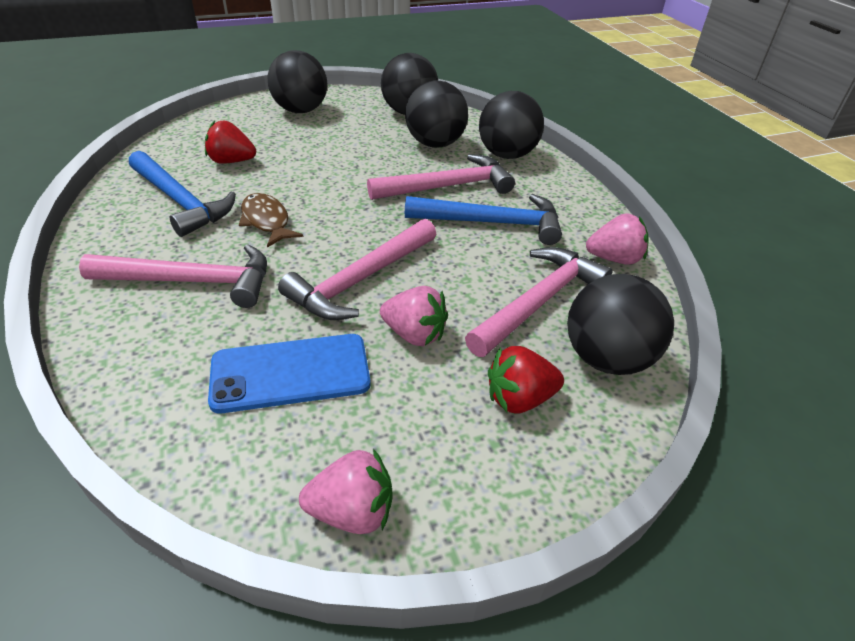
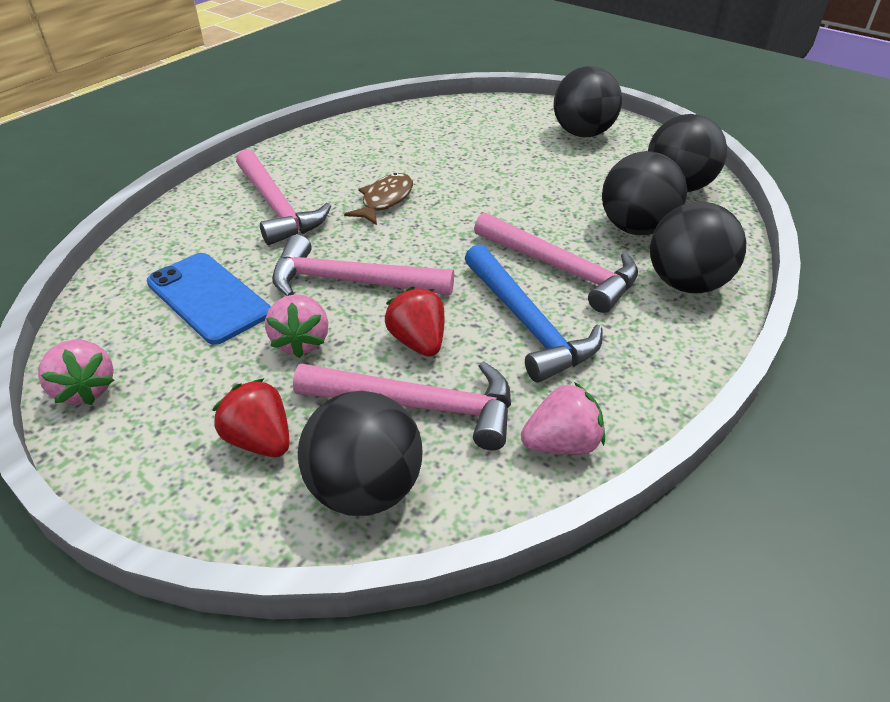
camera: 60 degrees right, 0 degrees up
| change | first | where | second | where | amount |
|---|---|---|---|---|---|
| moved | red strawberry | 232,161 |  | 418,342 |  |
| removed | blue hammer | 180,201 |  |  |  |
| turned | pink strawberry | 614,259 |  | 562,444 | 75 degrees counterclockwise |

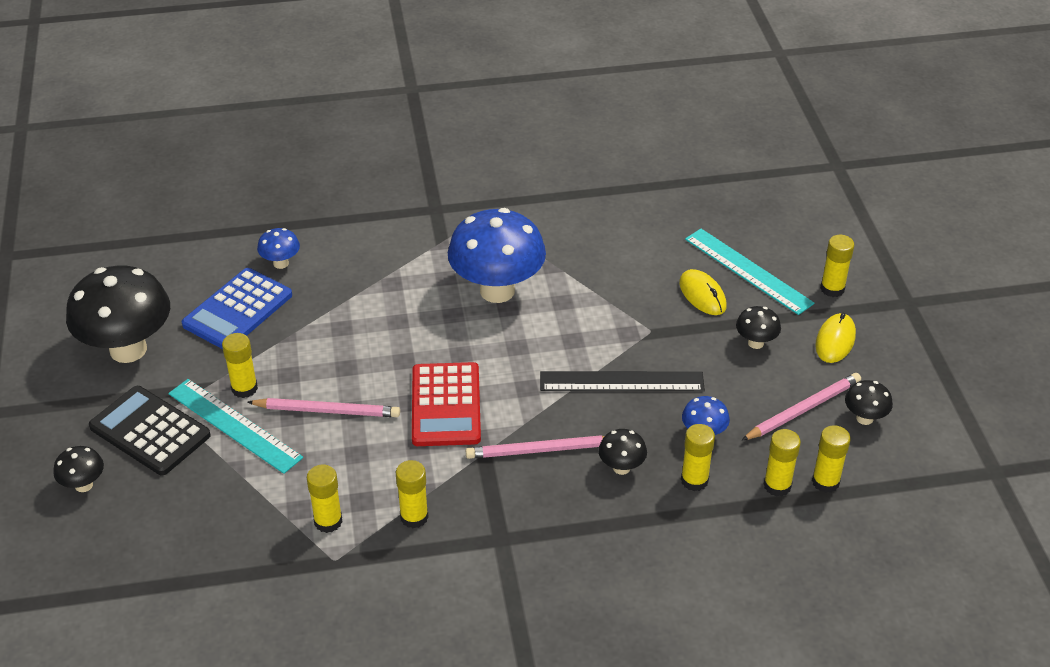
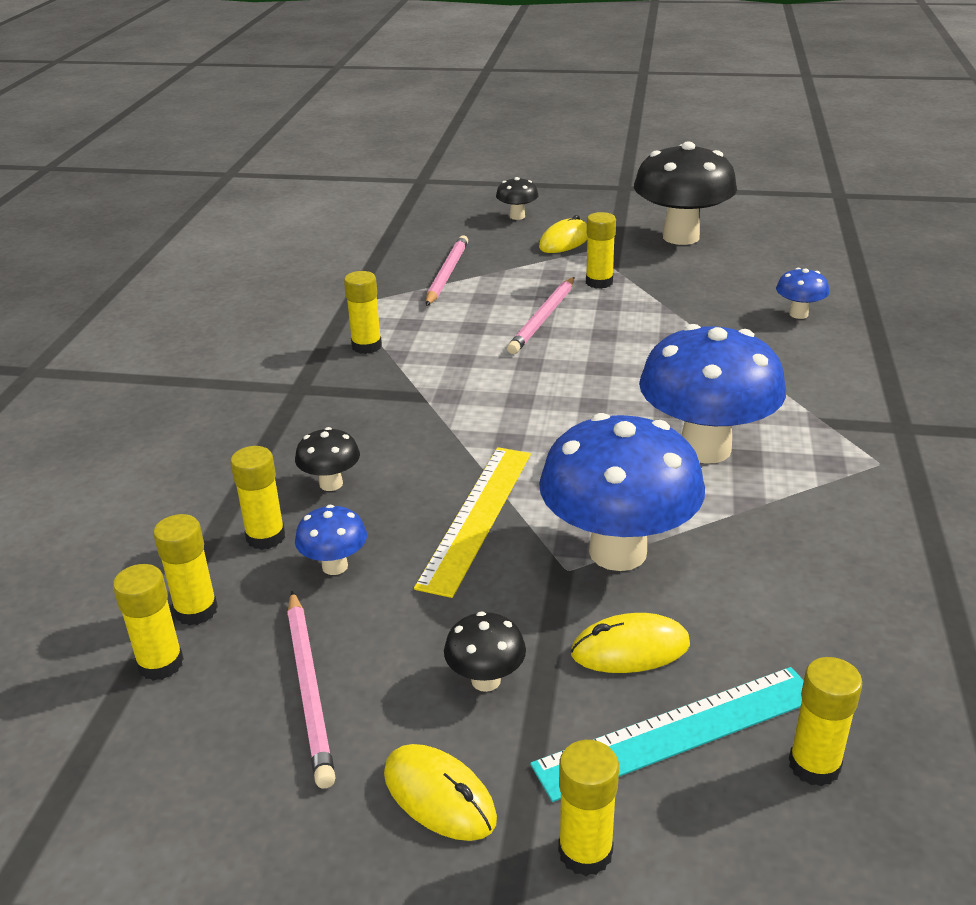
camera: 110 degrees right, 10 degrees down
| change | first | where | second | where | amount |
|---|---|---|---|---|---|
| removed | blue calculator | 238,310 |  |  |  |
| removed | red calculator | 446,405 |  |  |  |
| recoloured | black ruler | 621,381 | yellow ruler | 477,517 |  |
| removed | turquoise ruler | 234,425 |  |  |  |
| removed | black mushroom | 864,418 |  |  |  |
| replaced | black calculator | 150,431 | yellow mouse | 565,241 |  |
| moved | pink pencil | 541,450 |  | 446,274 |  |
| moved | yellow glue stick | 328,521 |  | 814,765 |  |
| added |  |  | blue mushroom | 618,552 |  |

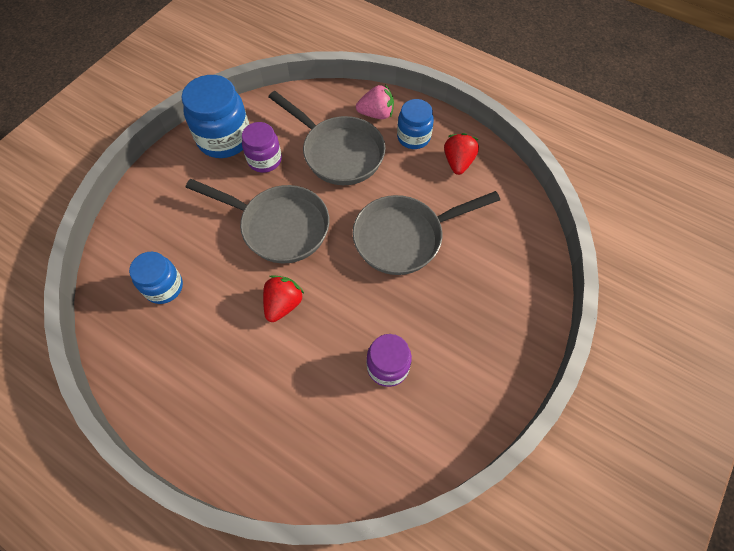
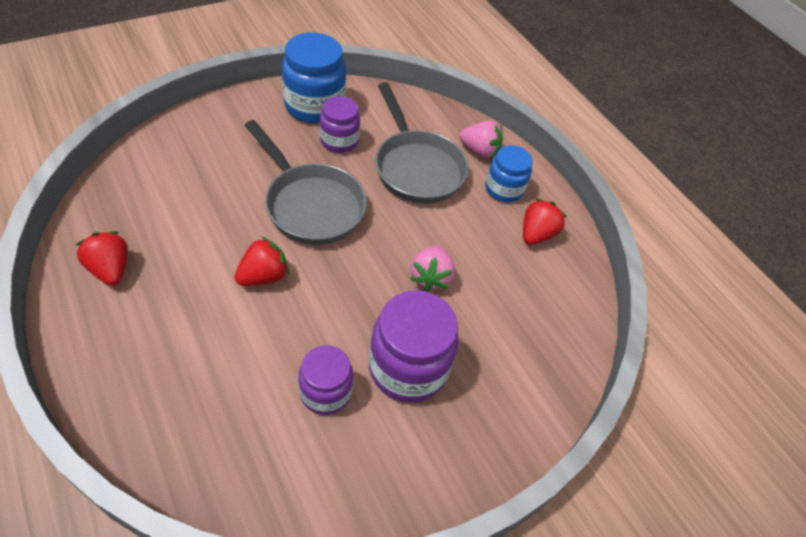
camera: 20 degrees right, 10 degrees down
| change | first | where | second | where | amount |
|---|---|---|---|---|---|
| replaced | grey pan | 404,237 | pink strawberry | 430,277 |  |
| removed | blue jar | 164,287 |  |  |  |
| added |  |  | red strawberry | 110,269 |  |
| added |  |  | purple jar | 408,368 |  |

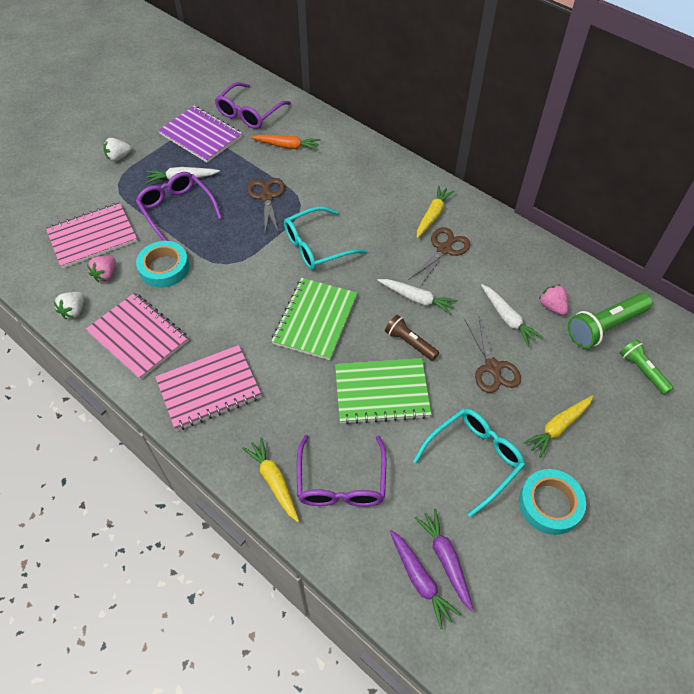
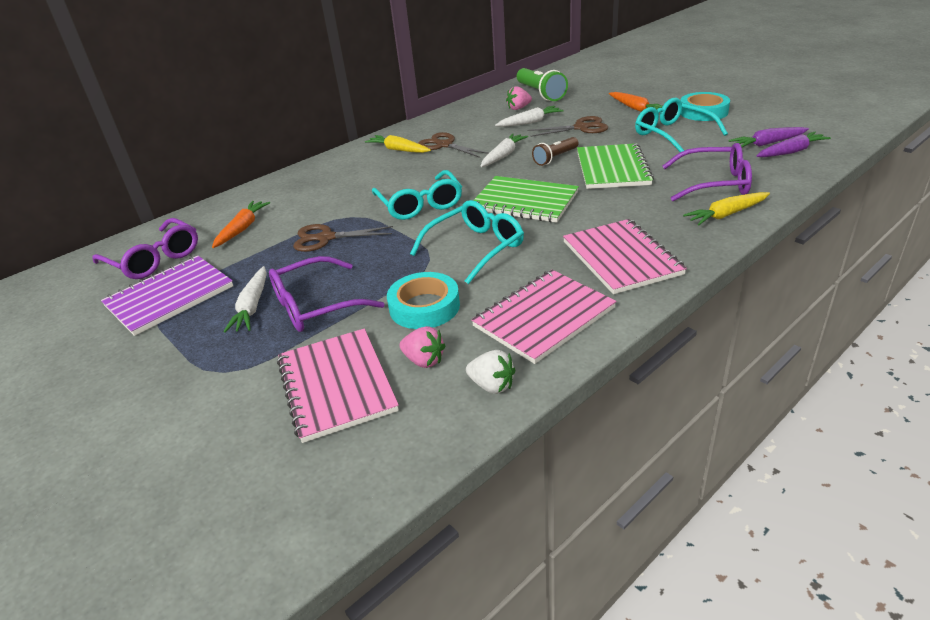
camera: 80 degrees left, 20 degrees down
| change | first | where | second | where | amount |
|---|---|---|---|---|---|
| removed | white strawberry | 118,157 |  |  |  |
| removed | green flashlight | 642,370 |  |  |  |
| recoloured | yellow carrot | 558,427 | orange carrot | 635,108 |  |
| added |  |  | turquoise glasses | 475,248 |  |

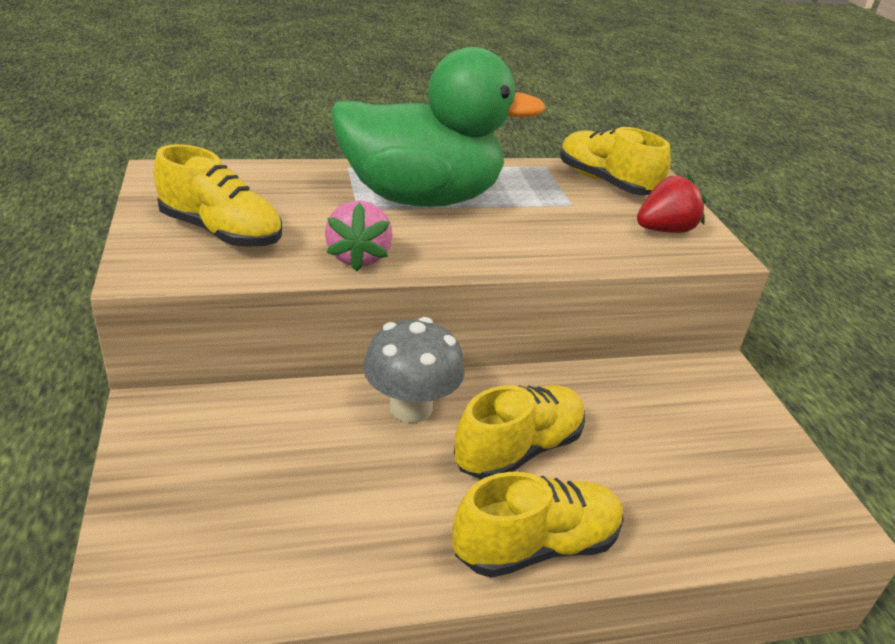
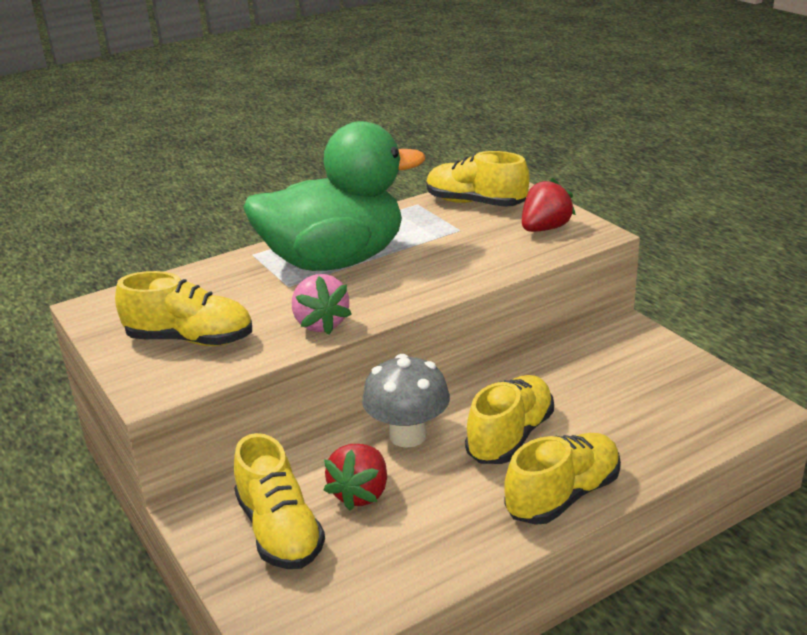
camera: 15 degrees left, 5 degrees down
| change | first | where | second | where | amount |
|---|---|---|---|---|---|
| added |  |  | yellow shoe | 279,531 |  |
| added |  |  | red strawberry | 361,494 |  |

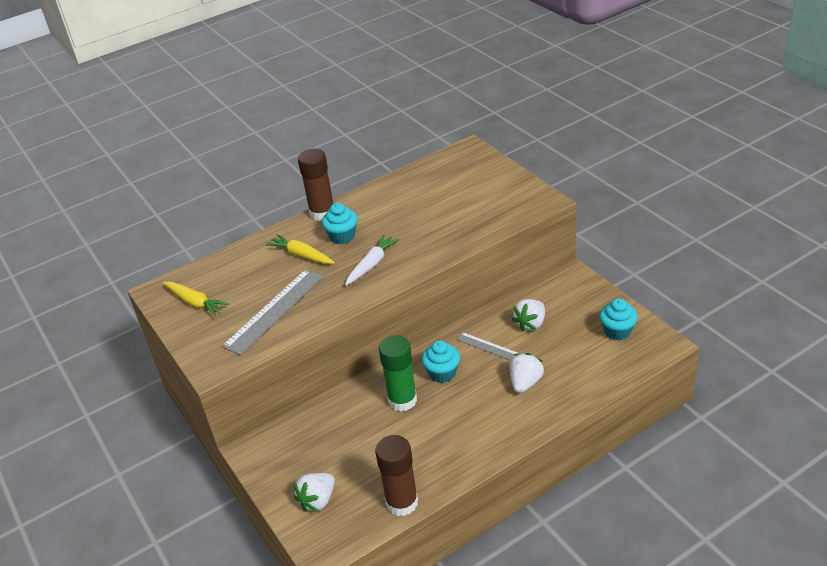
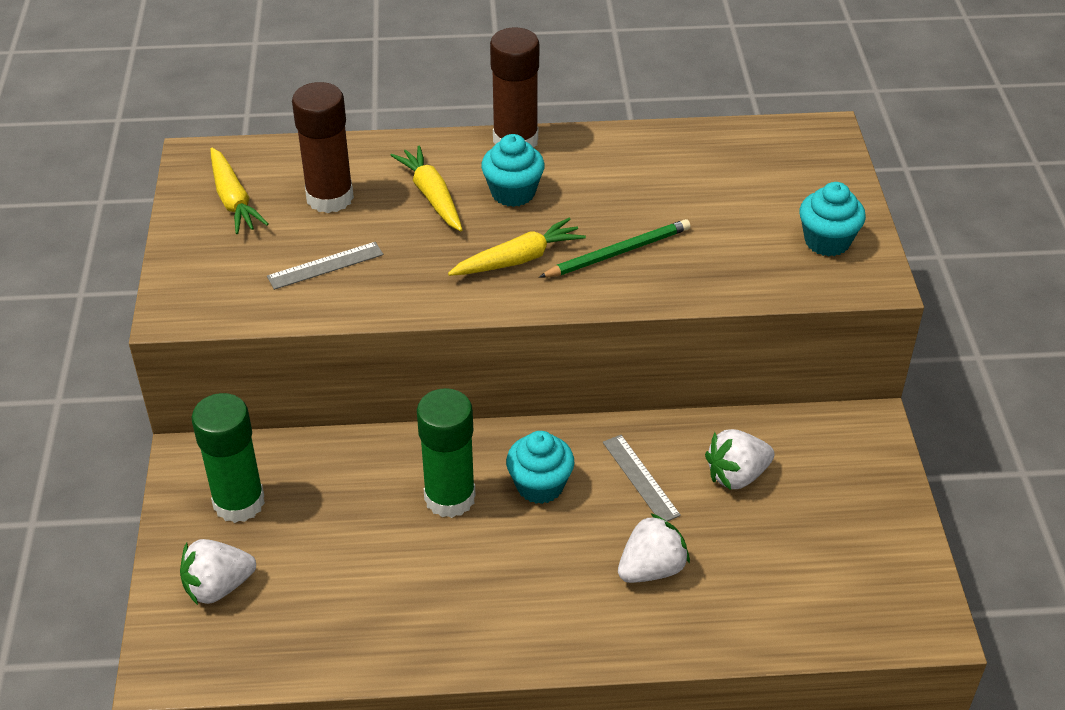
camera: 25 degrees right, 5 degrees up
| change | first | where | second | where | amount |
|---|---|---|---|---|---|
| recoloured | white carrot | 372,264 | yellow carrot | 518,259 |  |
| resized | grey ruler | 274,311 |  | 325,265 | x0.53 |
| moved | turquoise cupcake | 617,331 |  | 827,241 |  |
| moved | brown glue stick | 402,502 |  | 330,198 |  |
| added |  |  | green pencil | 617,253 |  |
| added |  |  | green glue stick | 239,502 |  |

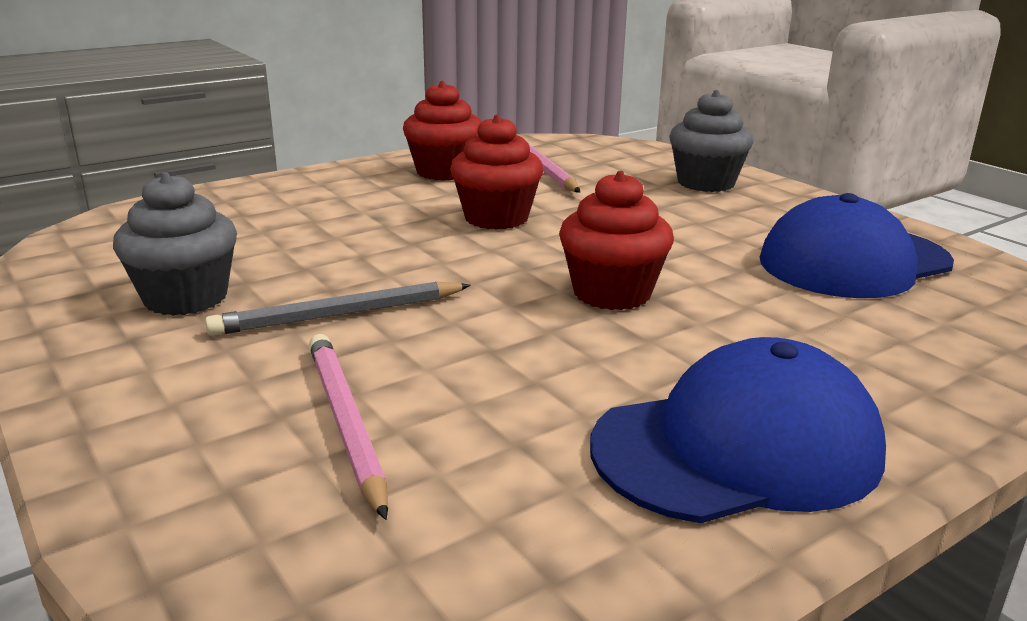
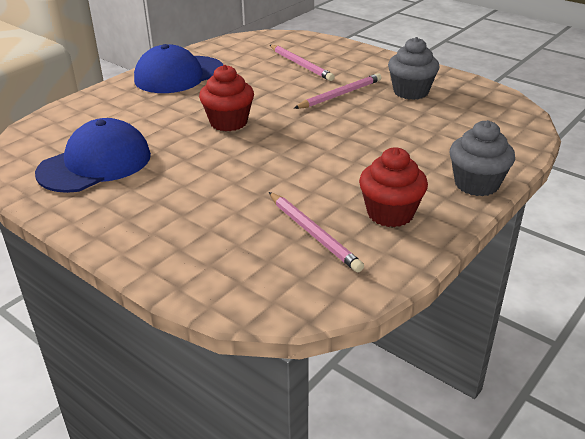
camera: 165 degrees right, 10 degrees up
| change | first | where | second | where | amount |
|---|---|---|---|---|---|
| moved | grey cupcake | 706,183 |  | 476,184 |  |
| removed | red cupcake | 496,218 |  |  |  |
| recoloured | grey pencil | 339,314 | pink pencil | 340,95 |  |

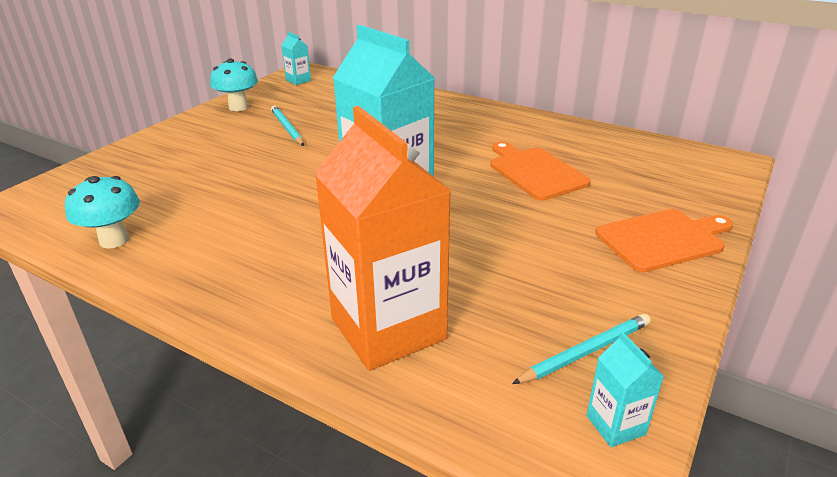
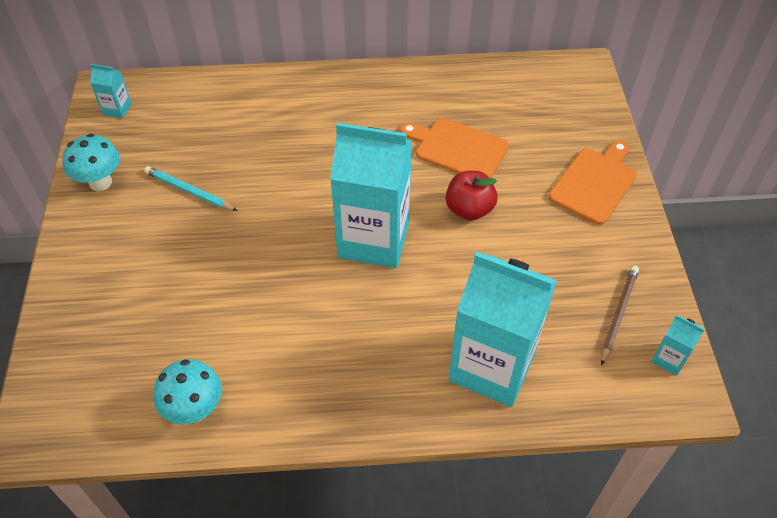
camera: 35 degrees left, 20 degrees up
| change | first | where | second | where | amount |
|---|---|---|---|---|---|
| recoloured | orange carton | 388,329 | turquoise carton | 492,367 |  |
| recoloured | turquoise pencil | 585,352 | brown pencil | 618,314 |  |
| added |  |  | red apple | 469,209 |  |

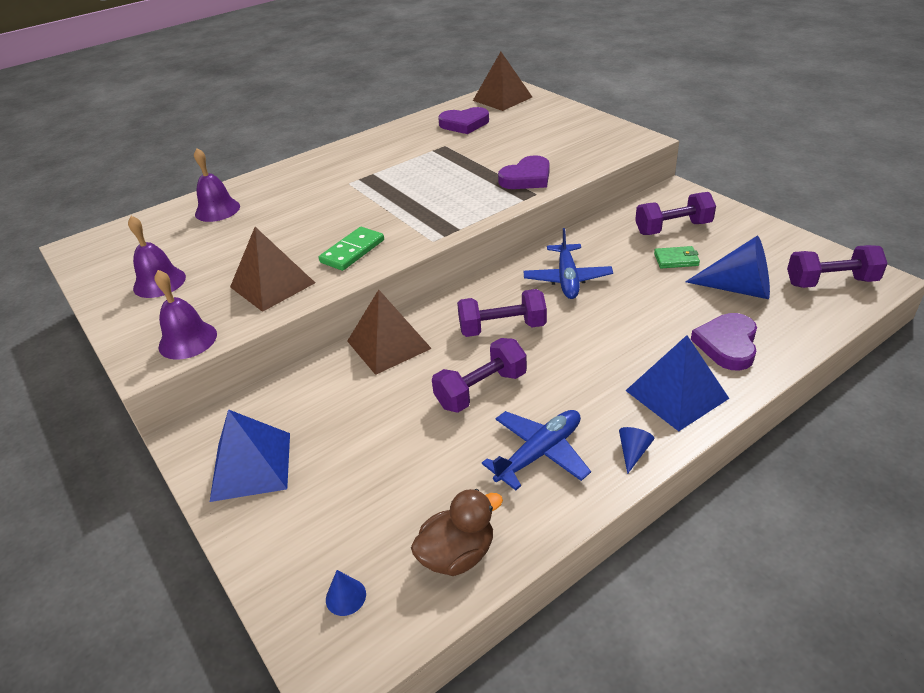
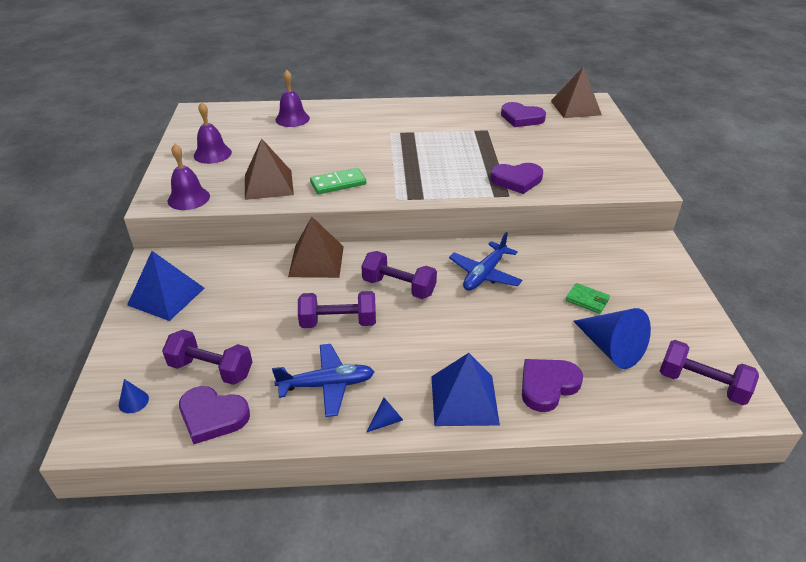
camera: 30 degrees right, 0 degrees up
| change | first | where | second | where | amount |
|---|---|---|---|---|---|
| moved | purple dumbbell | 673,228 |  | 211,369 |  |
| replaced | brown duck | 457,554 | purple heart | 212,416 |  |

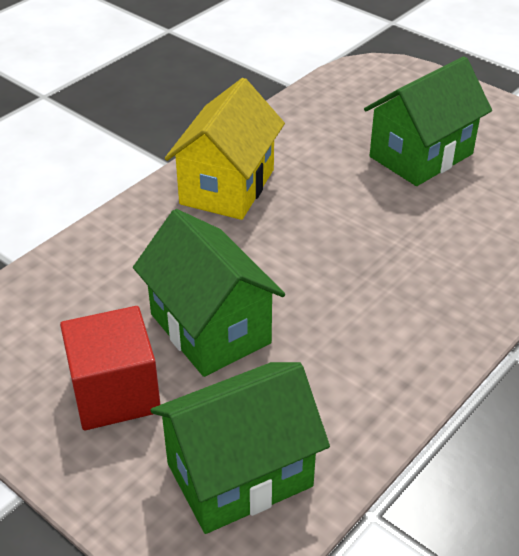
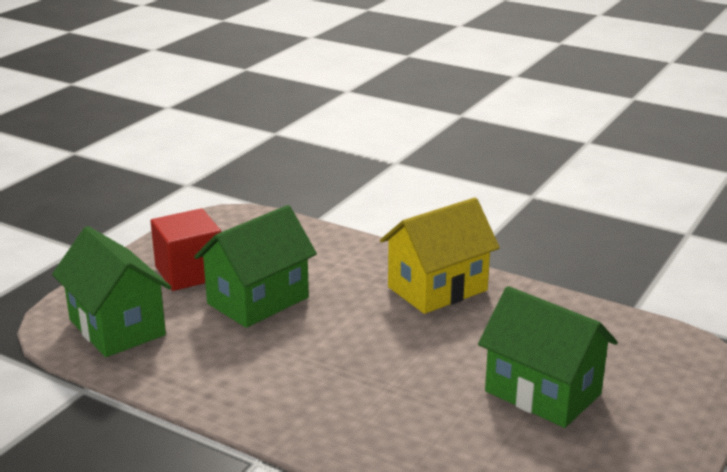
camera: 80 degrees right, 15 degrees down
| change | first | where | second | where | amount |
|---|---|---|---|---|---|
| turned | yellow house | 227,187 |  | 437,289 | 45 degrees counterclockwise |

